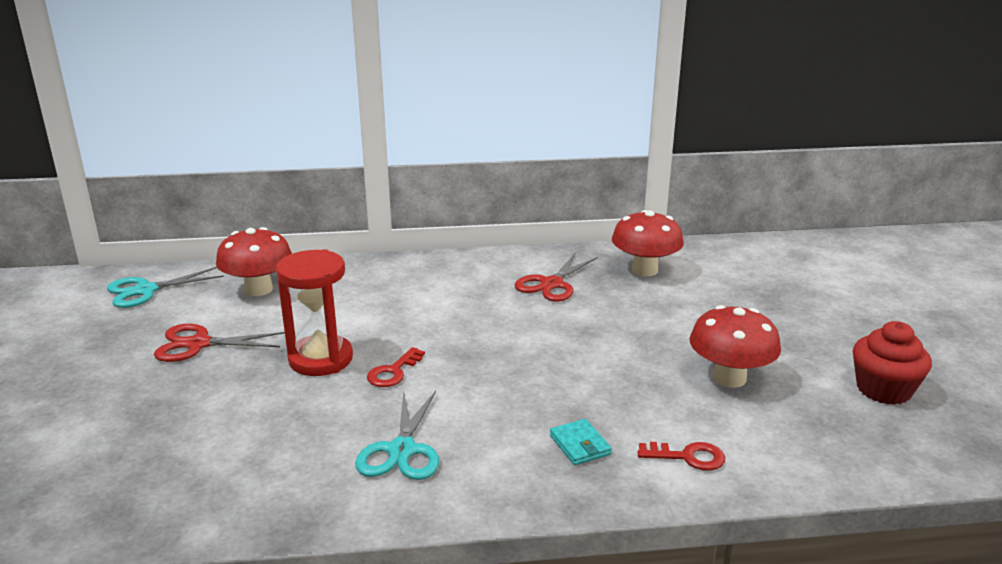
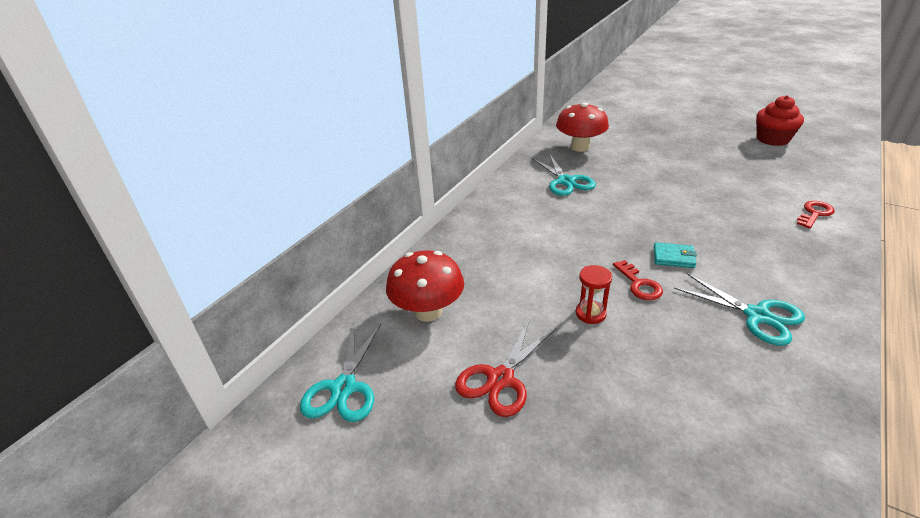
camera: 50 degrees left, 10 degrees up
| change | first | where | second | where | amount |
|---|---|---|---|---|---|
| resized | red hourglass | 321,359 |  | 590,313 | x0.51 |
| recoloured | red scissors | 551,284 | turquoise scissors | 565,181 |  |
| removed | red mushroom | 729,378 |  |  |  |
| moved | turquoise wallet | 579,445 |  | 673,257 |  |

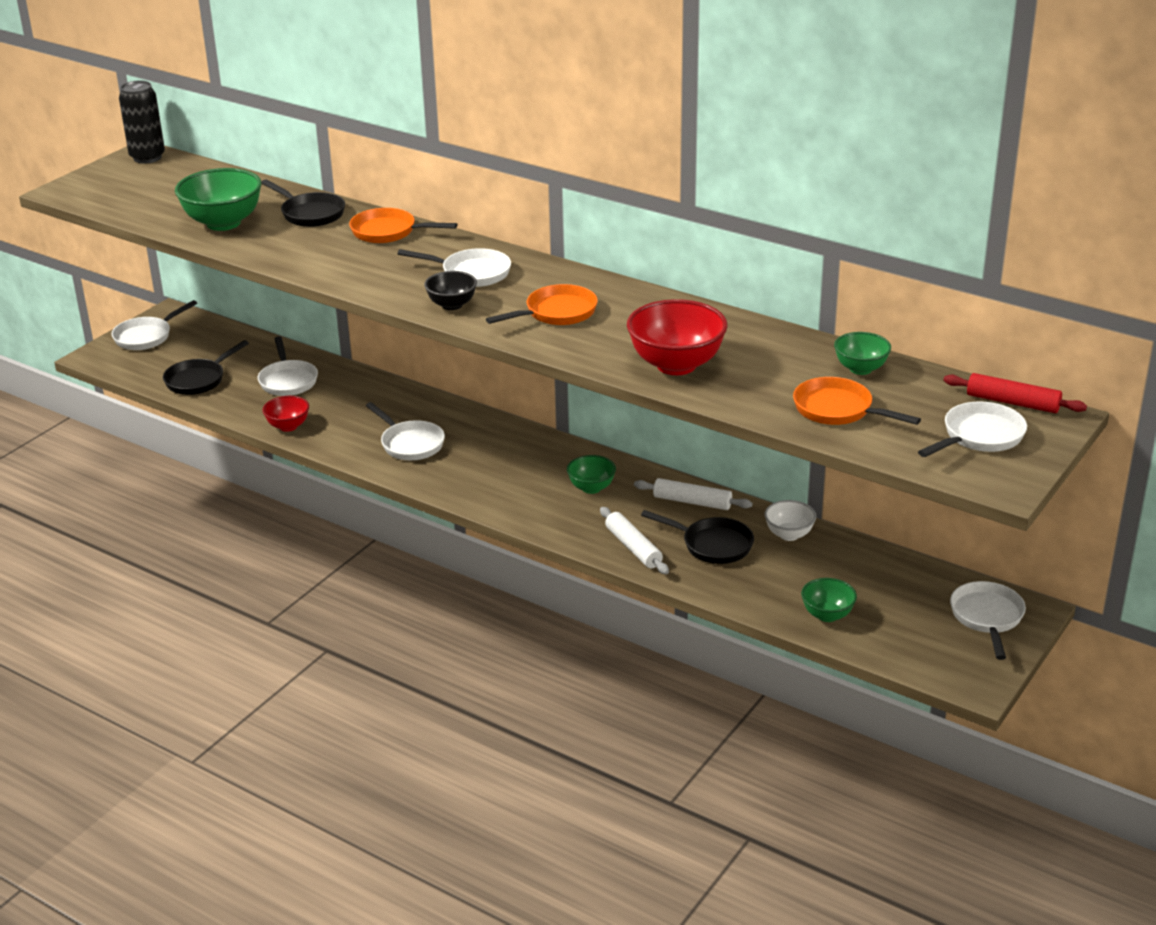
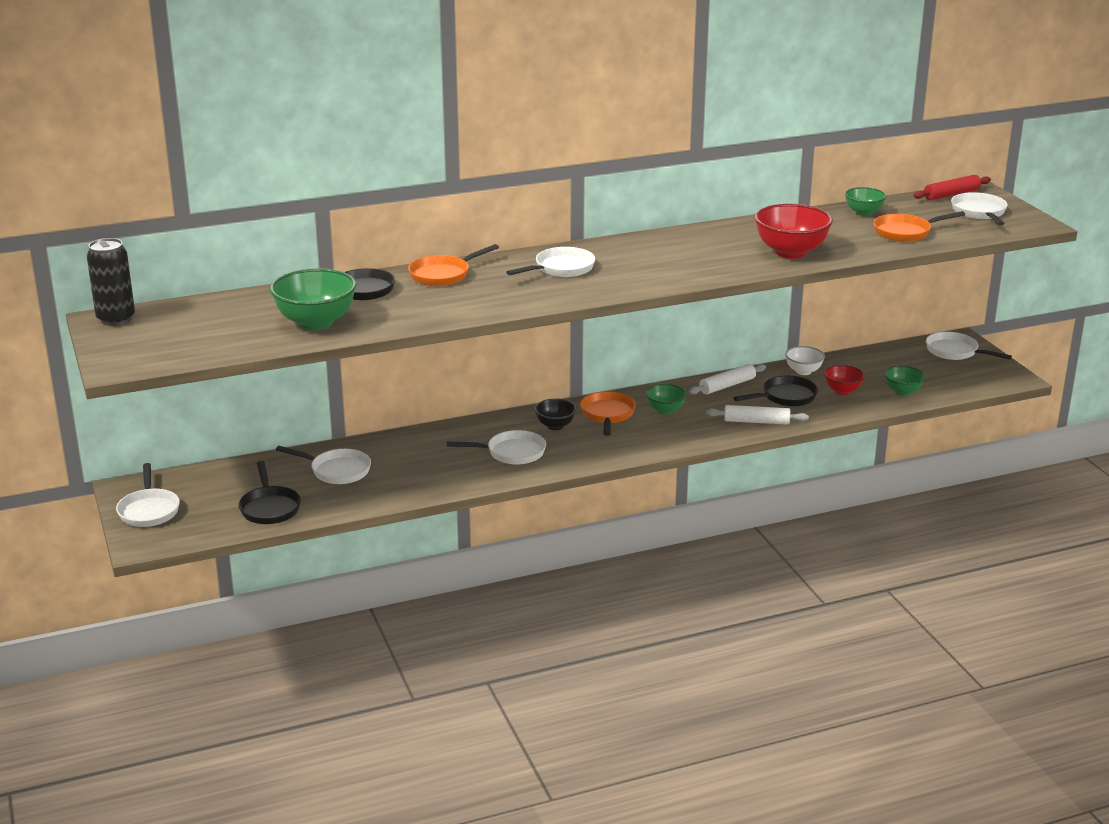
camera: 55 degrees left, 5 degrees down
| change | first | where | second | where | amount |
|---|---|---|---|---|---|
| moved | black bowl | 452,305 |  | 555,426 |  |
| moved | orange pan | 556,313 |  | 607,415 |  |
| moved | red bowl | 288,426 |  | 842,391 |  |

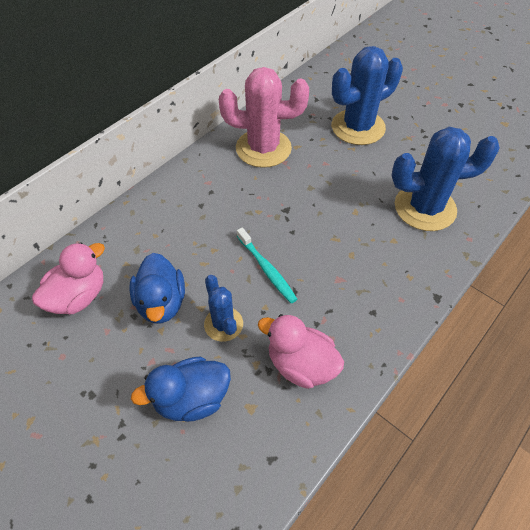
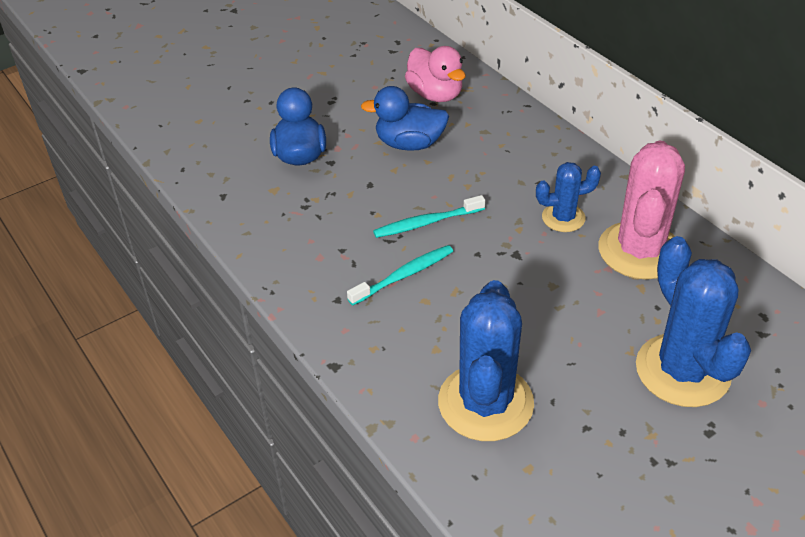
camera: 105 degrees right, 10 degrees down
| change | first | where | second | where | amount |
|---|---|---|---|---|---|
| moved | blue cactus | 223,324 |  | 563,218 |  |
| removed | pink duck | 301,364 |  |  |  |
| added |  |  | turquoise toothbrush | 404,275 |  |

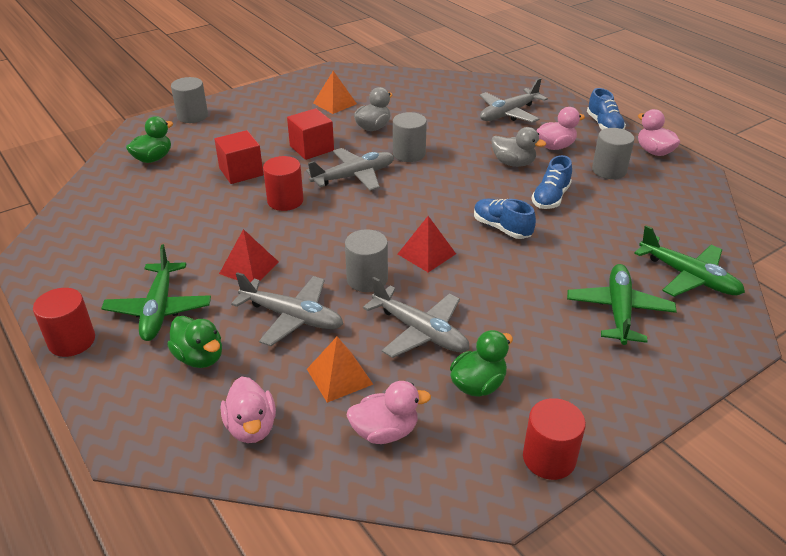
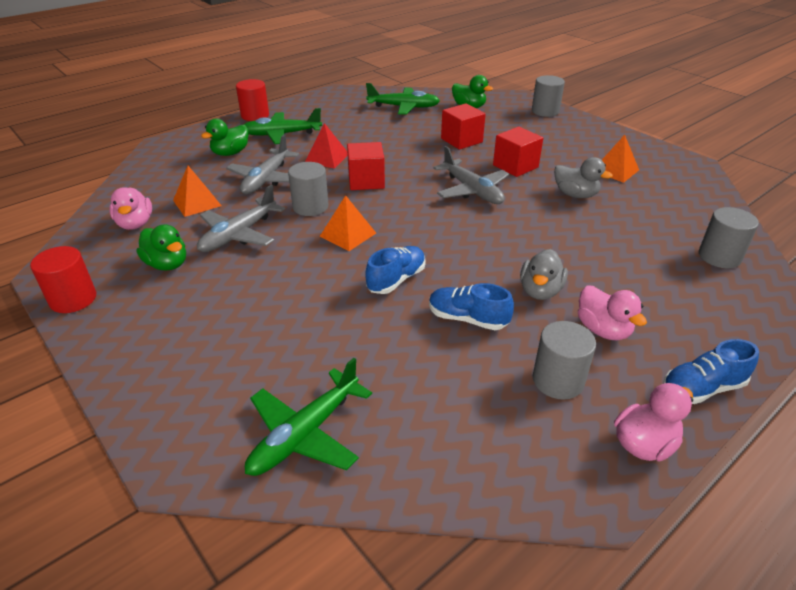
camera: 85 degrees right, 0 degrees up
| change | first | where | second | where | amount |
|---|---|---|---|---|---|
| removed | grey plane | 509,113 |  |  |  |
| moved | grey cylinder | 409,154 |  | 719,257 |  |
| removed | red cylinder | 285,201 |  |  |  |
| recoloured | red pyramid | 426,253 | orange pyramid | 348,234 |  |
| moved | green plane | 619,311 |  | 403,107 |  |
| removed | pink duck | 251,427 |  |  |  |
| added |  |  | red cube | 366,181 |  |

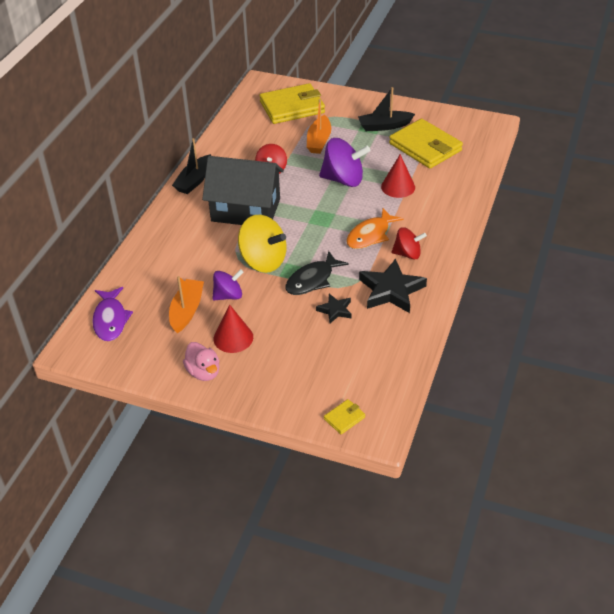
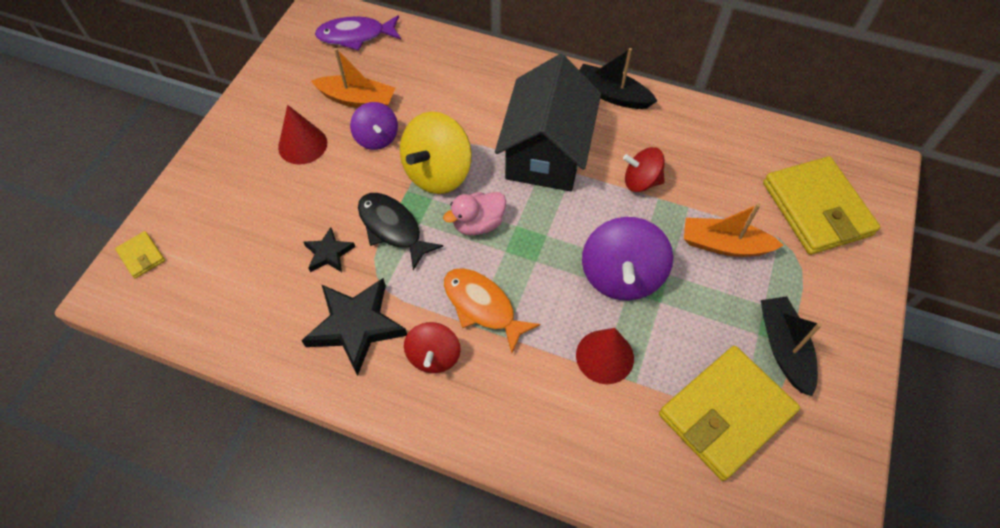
camera: 90 degrees right, 15 degrees up
| change | first | where | second | where | amount |
|---|---|---|---|---|---|
| moved | pink duck | 203,372 |  | 478,224 |  |

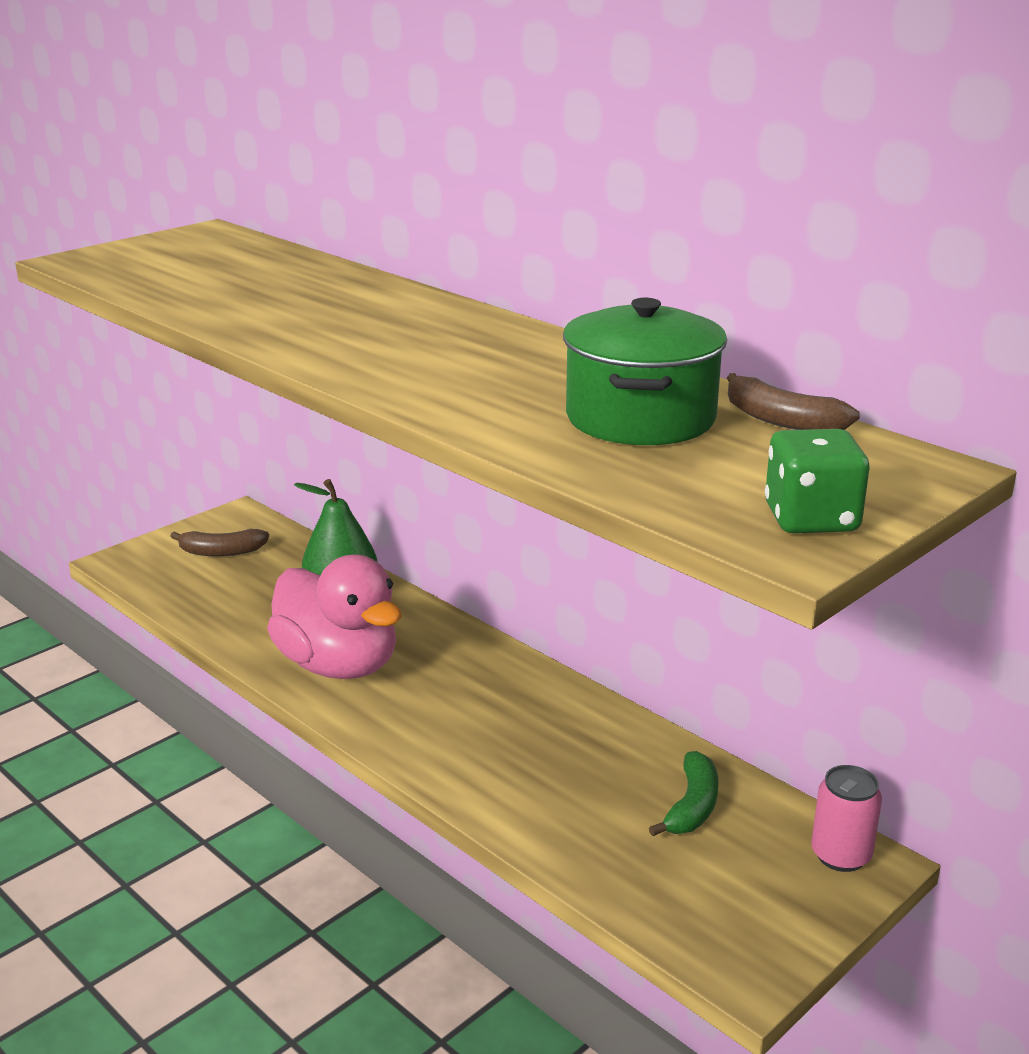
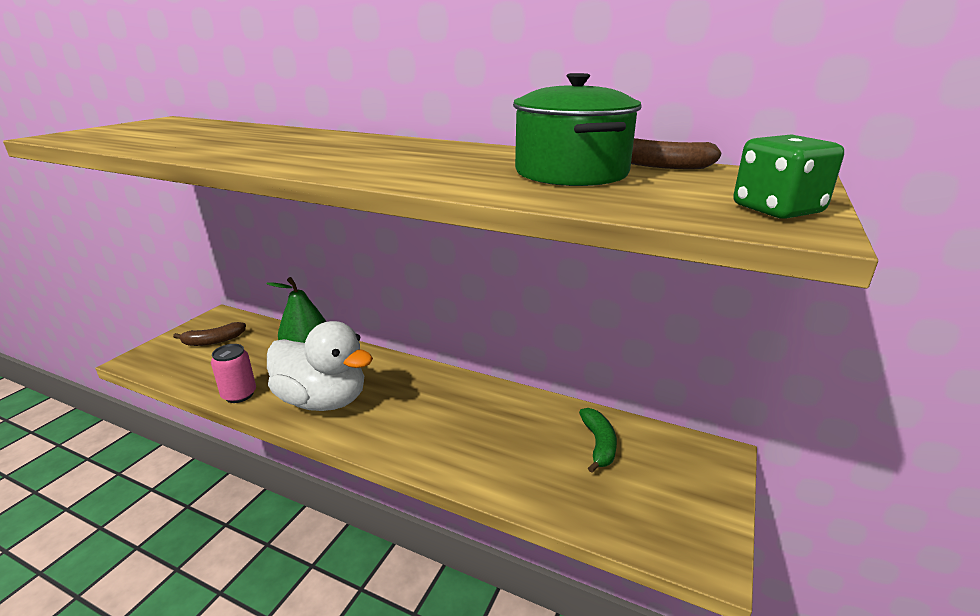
camera: 20 degrees left, 0 degrees up
| change | first | where | second | where | amount |
|---|---|---|---|---|---|
| recoloured | pink duck | 338,665 | white duck | 323,400 |  |
| moved | pink can | 841,855 |  | 239,395 |  |

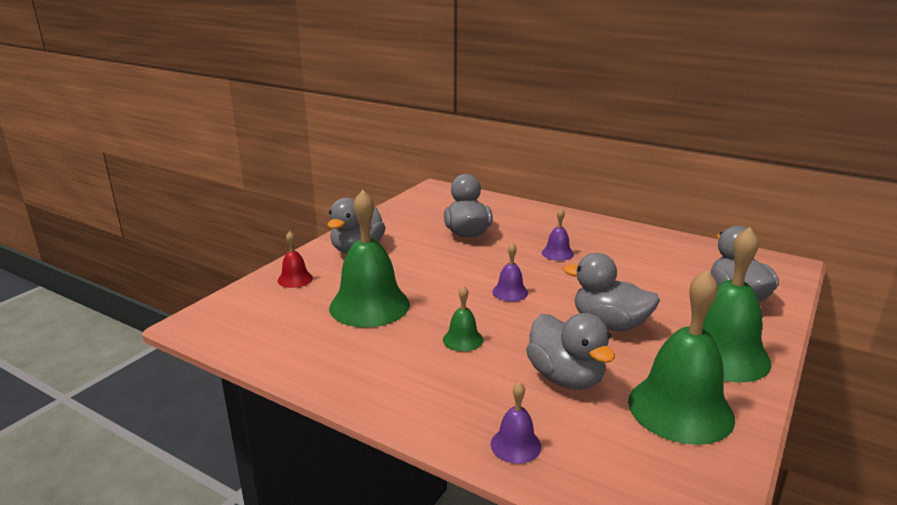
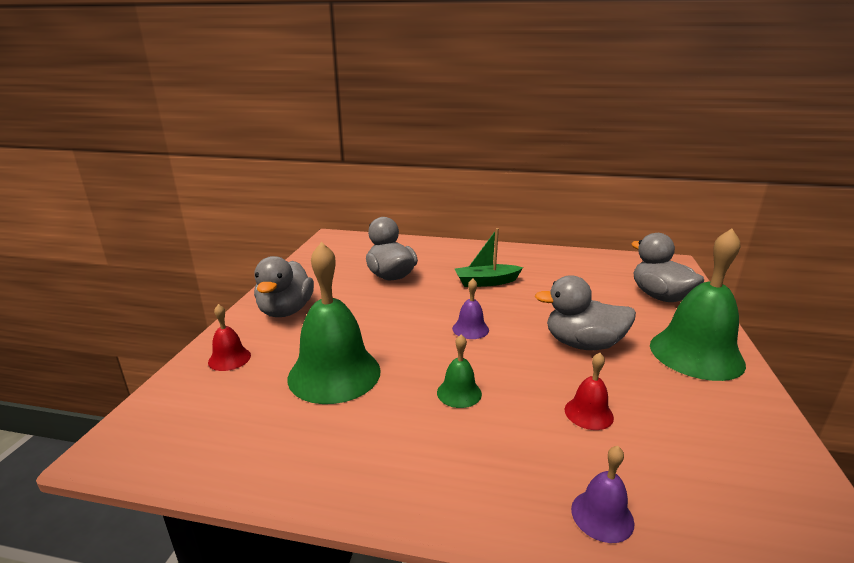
camera: 20 degrees left, 0 degrees up
| change | first | where | second | where | amount |
|---|---|---|---|---|---|
| replaced | purple bell | 557,253 | green boat | 486,282 |  |
| removed | green bell | 680,409 |  |  |  |
| replaced | grey duck | 566,378 | red bell | 588,413 |  |

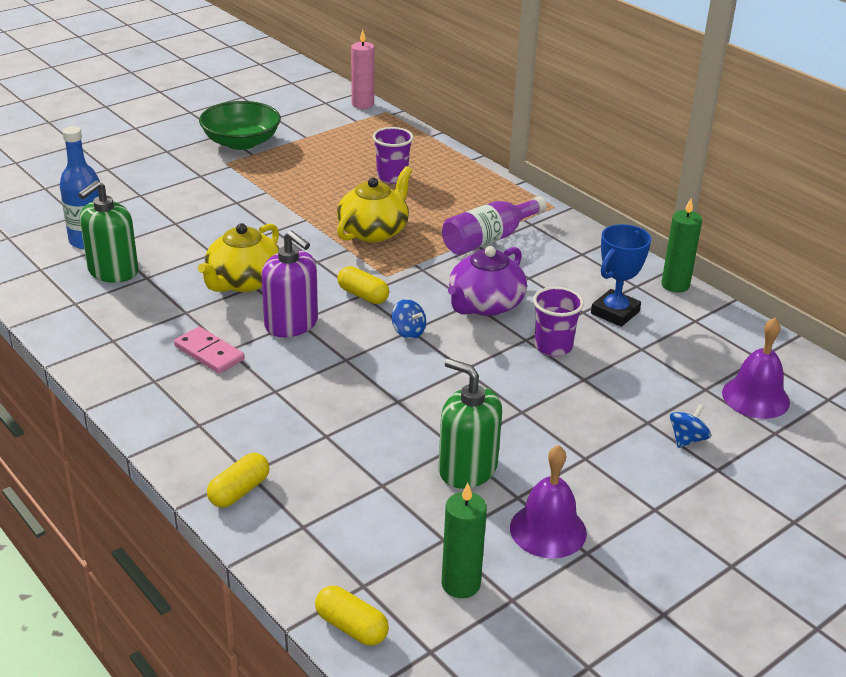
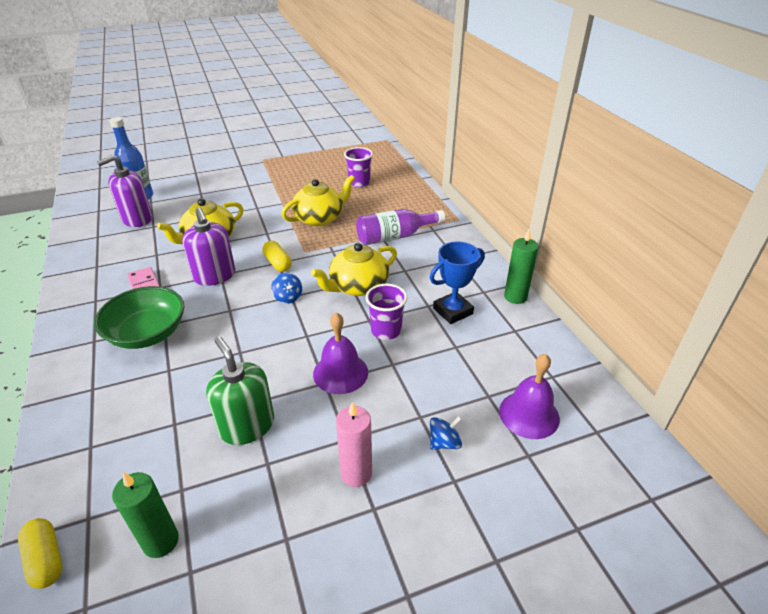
camera: 20 degrees right, 5 degrees up
| change | first | where | second | where | amount |
|---|---|---|---|---|---|
| moved | pink candle | 362,104 |  | 356,473 |  |
| moved | green bowl | 241,142 |  | 147,333 |  |
| recoloured | green soap dispenser | 113,271 | purple soap dispenser | 137,219 |  |
| recoloured | purple teapot | 485,305 | yellow teapot | 358,286 |  |
| moved | purple bell | 548,530 |  | 340,373 |  |
| removed | yellow capsule | 239,491 |  |  |  |

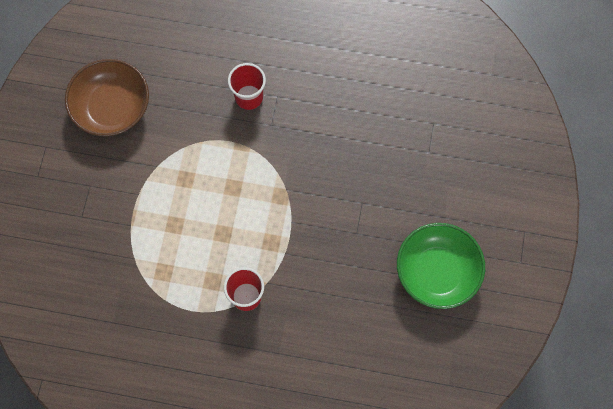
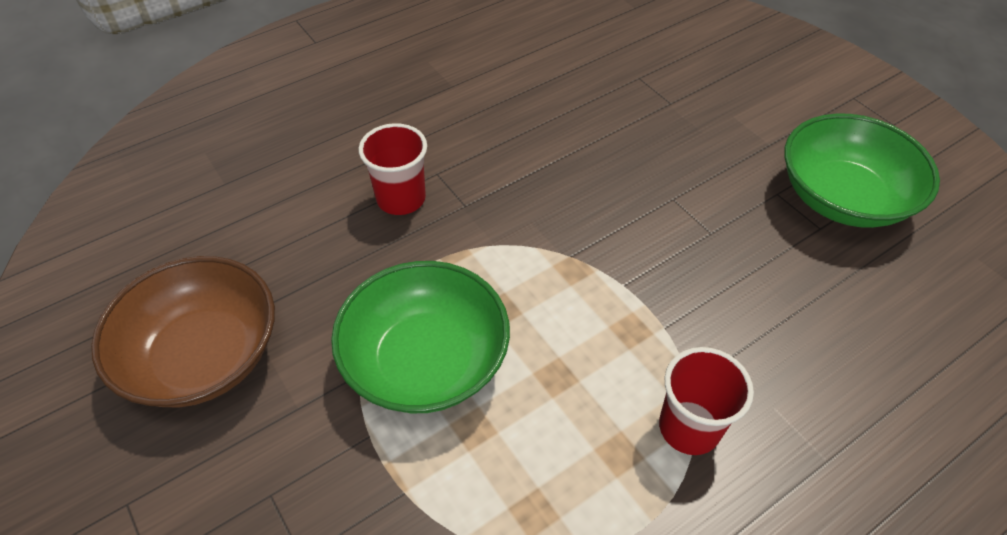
camera: 45 degrees left, 20 degrees down
| change | first | where | second | where | amount |
|---|---|---|---|---|---|
| added |  |  | green bowl | 425,361 |  |

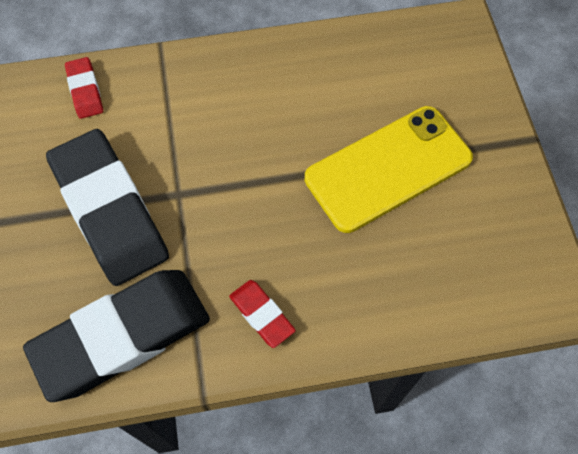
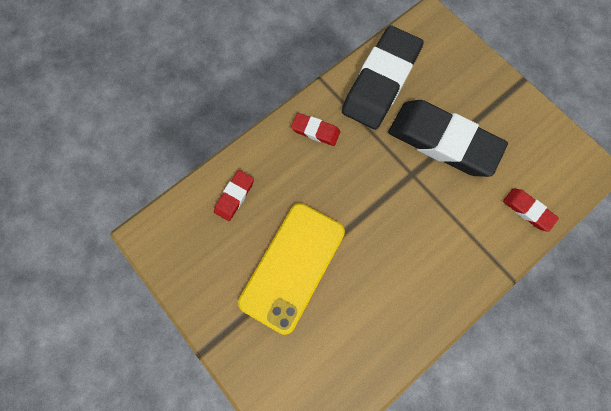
camera: 150 degrees right, 10 degrees up
| change | first | where | second | where | amount |
|---|---|---|---|---|---|
| added |  |  | red eraser | 234,196 |  |

